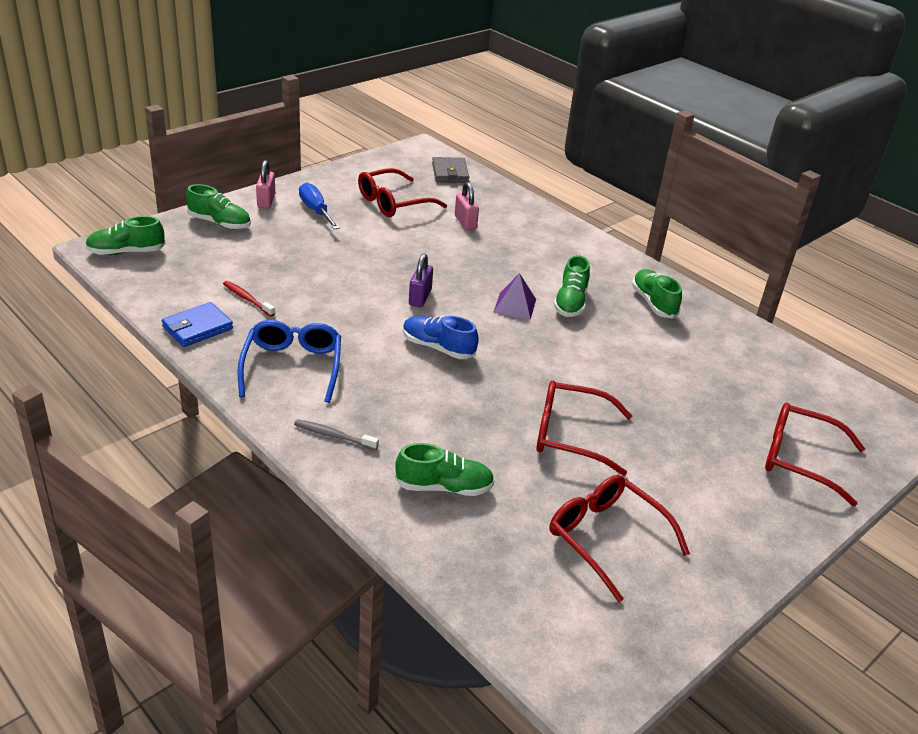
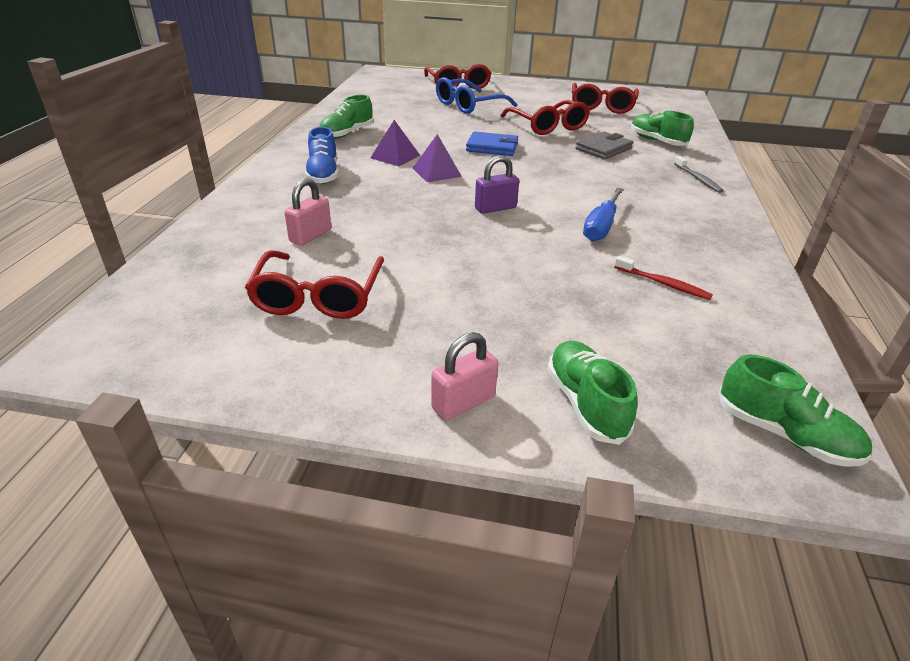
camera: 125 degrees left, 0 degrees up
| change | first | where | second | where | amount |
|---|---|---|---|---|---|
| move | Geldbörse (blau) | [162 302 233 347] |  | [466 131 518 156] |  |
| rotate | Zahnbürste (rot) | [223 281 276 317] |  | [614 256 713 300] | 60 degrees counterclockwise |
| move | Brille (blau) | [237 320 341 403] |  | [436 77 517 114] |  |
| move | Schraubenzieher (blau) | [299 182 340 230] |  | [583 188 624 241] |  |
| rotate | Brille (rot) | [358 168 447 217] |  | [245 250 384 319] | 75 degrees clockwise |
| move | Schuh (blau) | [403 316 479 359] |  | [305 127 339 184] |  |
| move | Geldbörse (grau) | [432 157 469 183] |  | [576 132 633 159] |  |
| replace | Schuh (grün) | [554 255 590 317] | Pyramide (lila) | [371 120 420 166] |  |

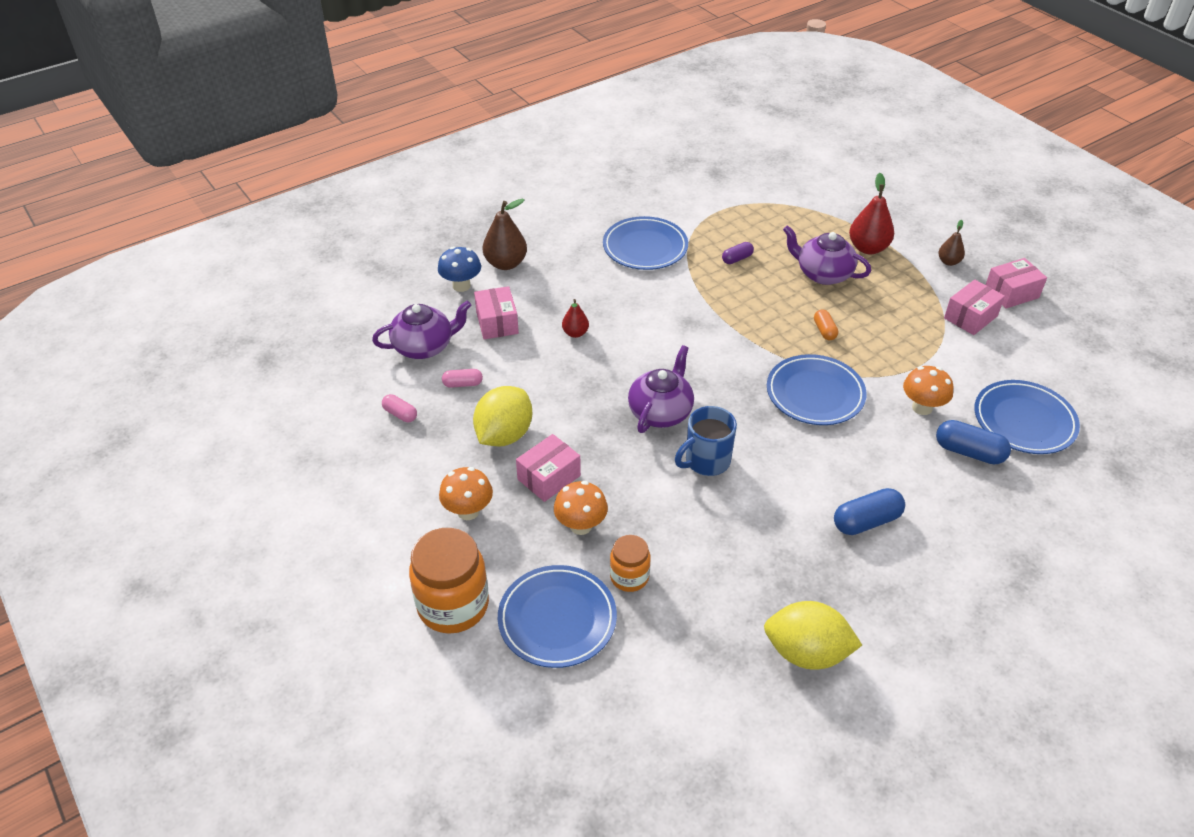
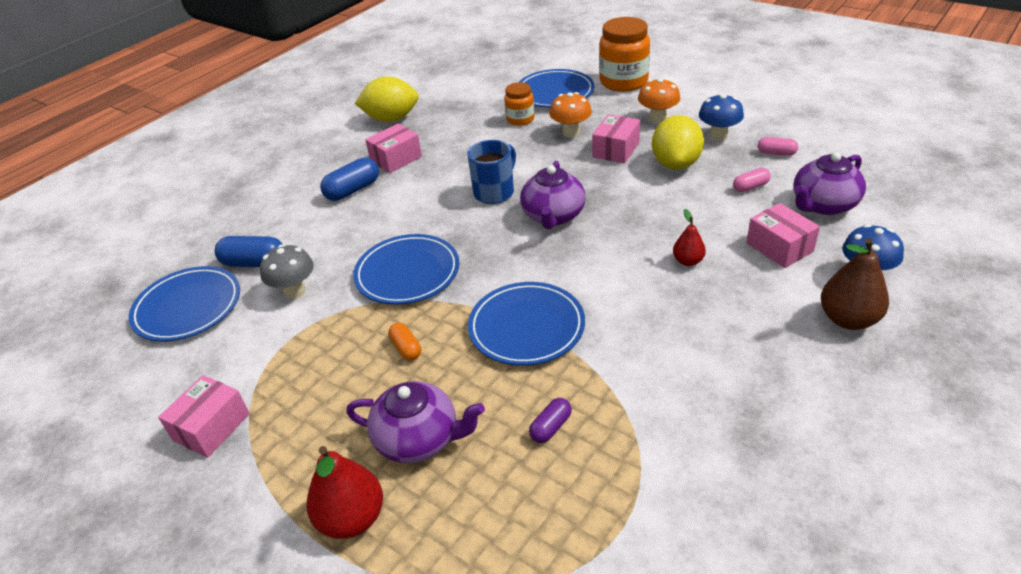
camera: 165 degrees right, 5 degrees down
| change | first | where | second | where | amount |
|---|---|---|---|---|---|
| move | Teller (blau) | [603 216 688 270] |  | [468 282 585 366] |  |
| recolor | Pilz (orange) | [903 366 954 415] | Pilz (grau) | [260 244 314 299] |  |
| delete | Birne (braun) | [938 220 965 266] |  |  |  |
| move | Schachtel (rosa) | [985 258 1047 309] |  | [365 124 422 173] |  |
| insert |  |  | Pilz (blau) | [699 93 744 141] |  |

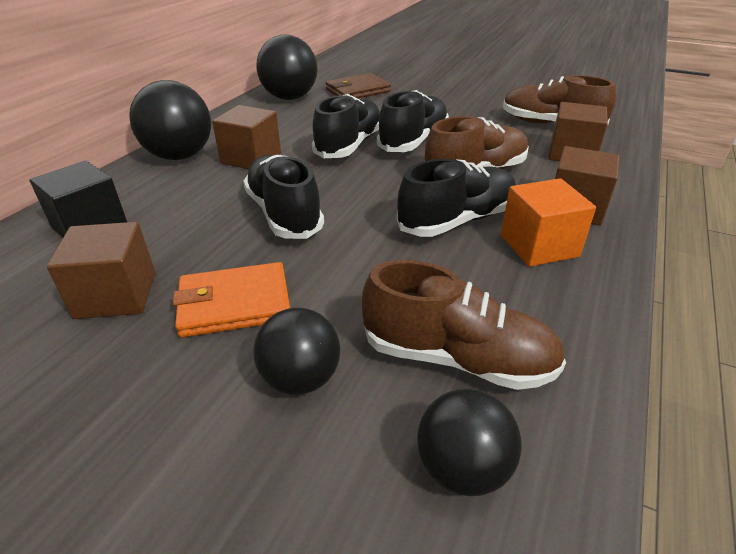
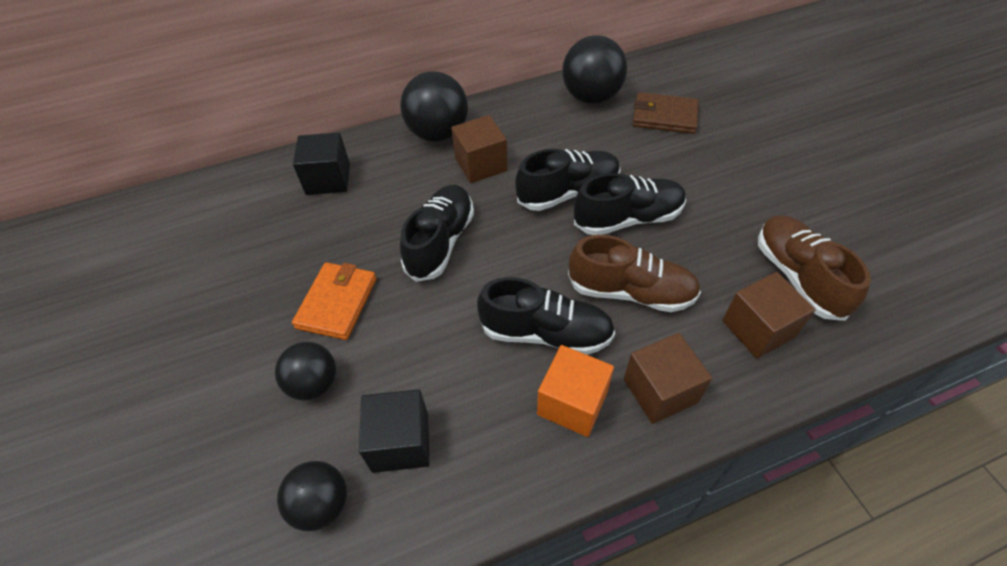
camera: 45 degrees right, 15 degrees up
| change | first | where | second | where | amount |
|---|---|---|---|---|---|
| delete | Kubus (braun) | [47 222 155 319] |  |  |  |
| rotate | Geldbörse (orange) | [173 262 290 338] |  | [292 262 376 340] | 75 degrees clockwise |
| replace | Schuh (braun) | [362 260 566 390] | Kubus (schwarz) | [359 389 430 473] |  |

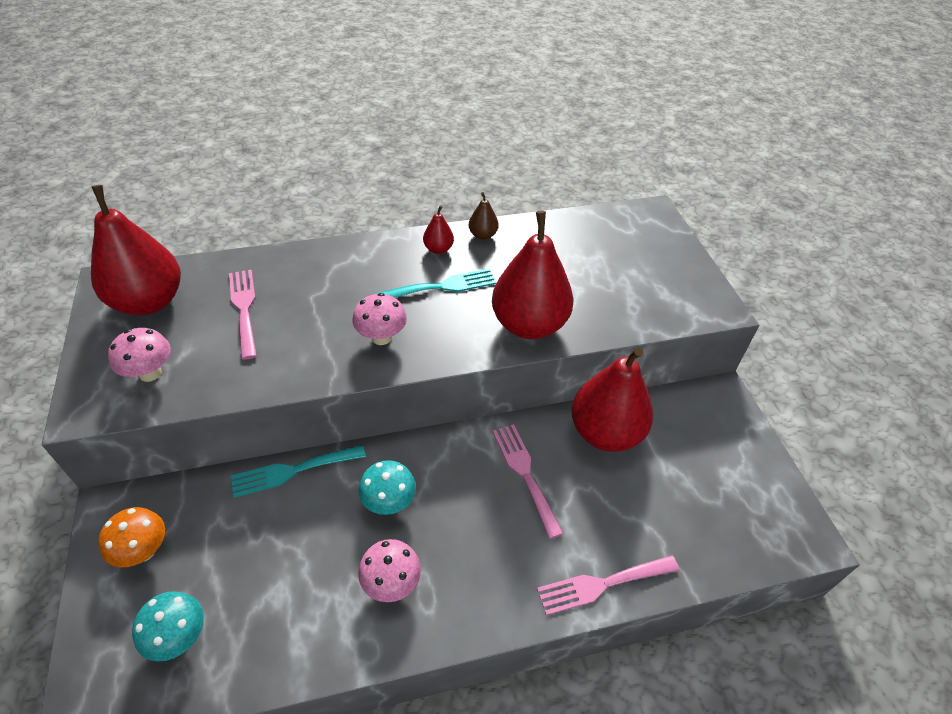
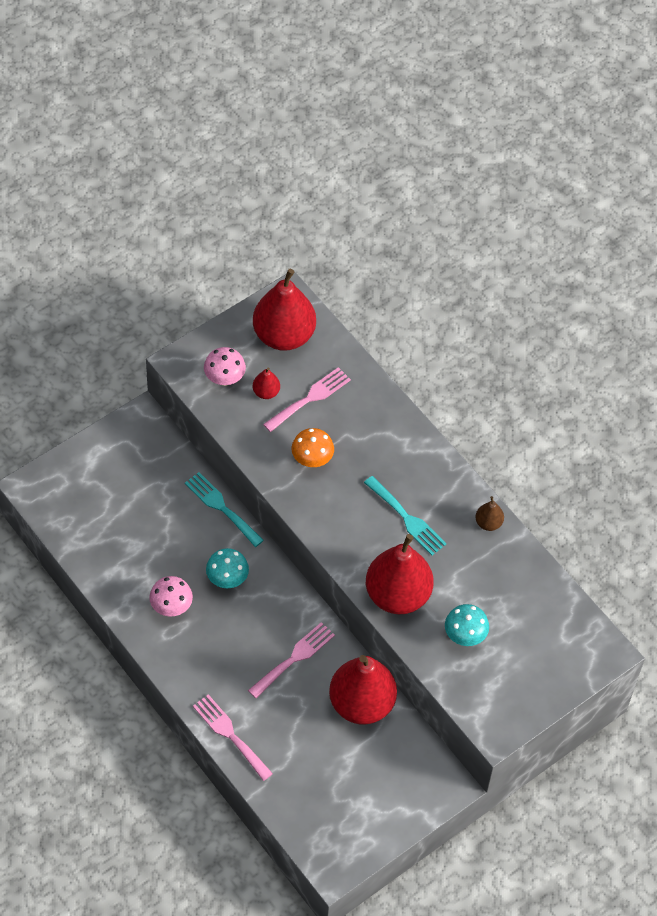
camera: 65 degrees right, 10 degrees up
| change | first | where | second | where | amount |
|---|---|---|---|---|---|
| move | Pilz (orange) | [98 507 165 567] |  | [292 428 334 467] |  |
| move | Pilz (türkis) | [132 591 204 662] |  | [445 604 489 646] |  |
| delete | Pilz (rosa) | [352 293 407 345] |  |  |  |
| move | Birne (rot) | [423 205 454 254] |  | [253 367 280 399] |  |

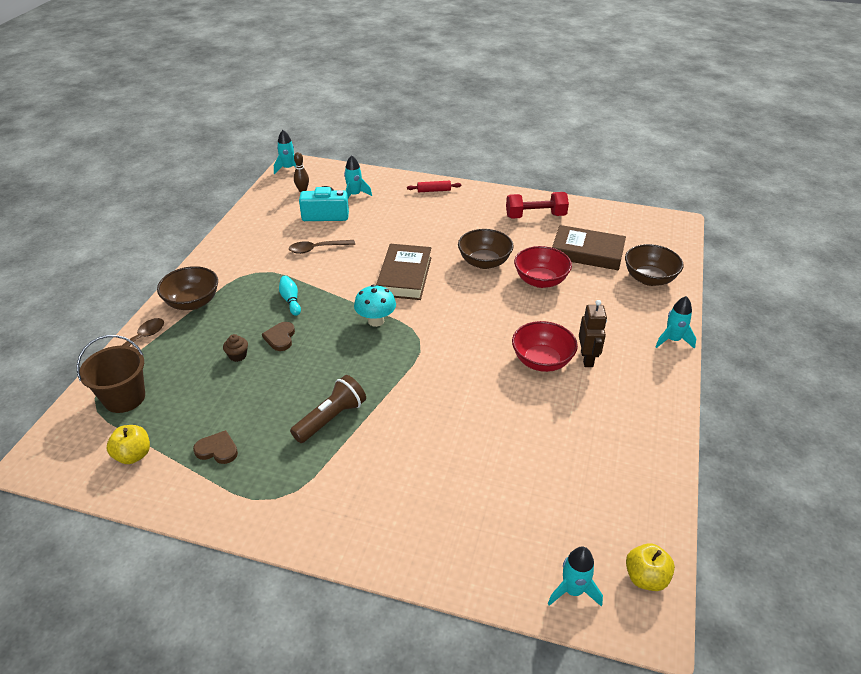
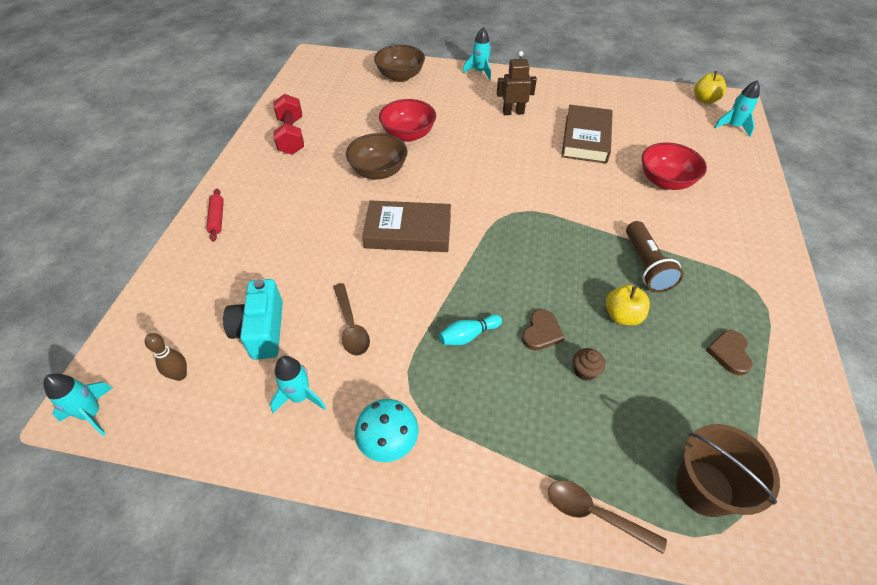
camera: 95 degrees left, 10 degrees up
| change | first | where | second | where | amount |
|---|---|---|---|---|---|
| move | Apfel (gelb) | [106 425 150 464] |  | [606 285 650 325] |  |
| delete | Schüssel (braun) | [157 266 218 310] |  |  |  |
| rotate | Herz (braun) | [262 322 295 351] |  | [522 309 565 350] | 60 degrees counterclockwise |
| rotate | Taschenlampe (braun) | [290 375 366 443] |  | [626 221 684 293] | 135 degrees counterclockwise |
| move | Rakete (türkis) | [344 155 372 199] |  | [270 356 326 413] |  |
| move | Pilz (türkis) | [354 285 396 327] |  | [355 399 419 462] |  |
| move | Schüssel (rot) | [512 321 578 372] |  | [642 142 707 190] |  |
| move | Buch (braun) | [552 225 626 270] |  | [561 105 613 164] |  |

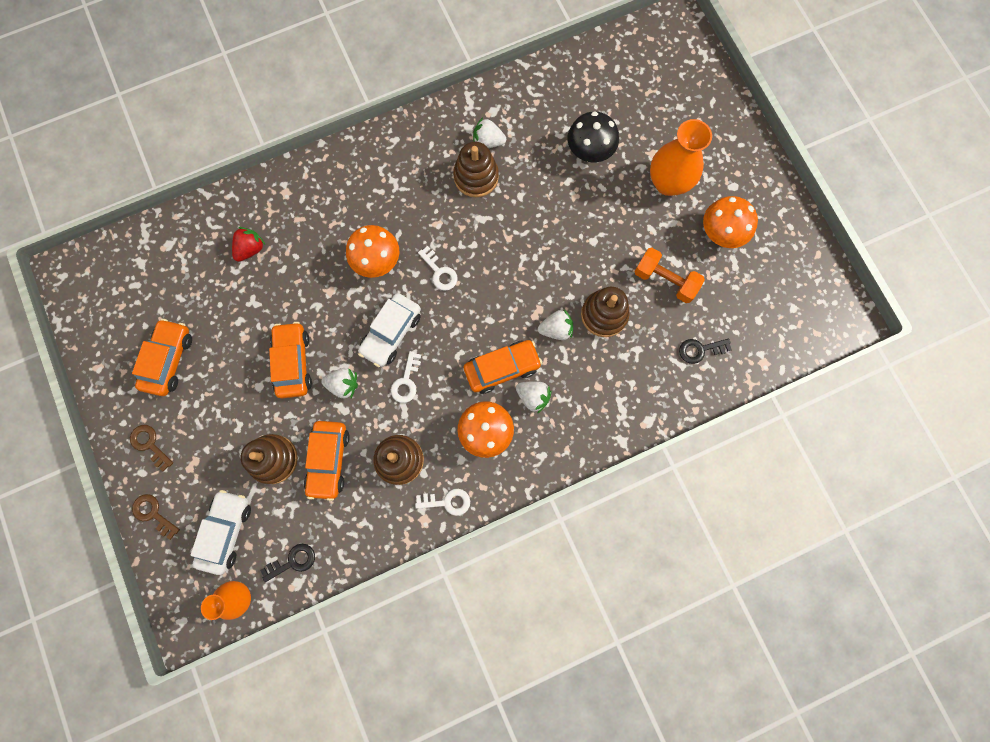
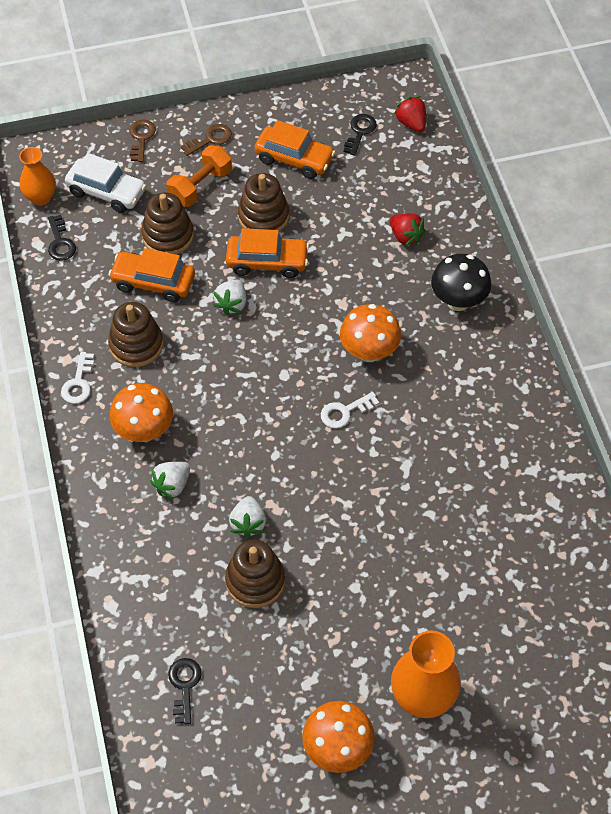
camera: 100 degrees right, 20 degrees down
| change | first | where | second | where | amount |
|---|---|---|---|---|---|
| rotate | Schlüssel (braun) | [132 494 180 540] |  | [129 119 156 162] | 45 degrees counterclockwise |
| delete | Auto (weiß) | [358 293 421 367] |  |  |  |
| delete | Schlüssel (weiß) | [391 351 421 403] |  |  |  |
| move | Stapelspielzeug (braun) | [453 142 499 197] |  | [238 173 289 232] |  |
| delete | Auto (orange) | [464 340 542 394] |  |  |  |
| delete | Erdbeere (weiß) | [473 117 506 148] |  |  |  |
| move | Pilz (schwarz) | [568 111 619 162] |  | [431 254 491 311] |  |
| move | Hantel (orange) | [634 248 705 303] |  | [166 145 232 207] |  |
| insert |  |  | Schlüssel (schwarz) | [343 114 377 155] |  |
| insert |  |  | Erdbeere (rot) | [394 96 426 132] |  |

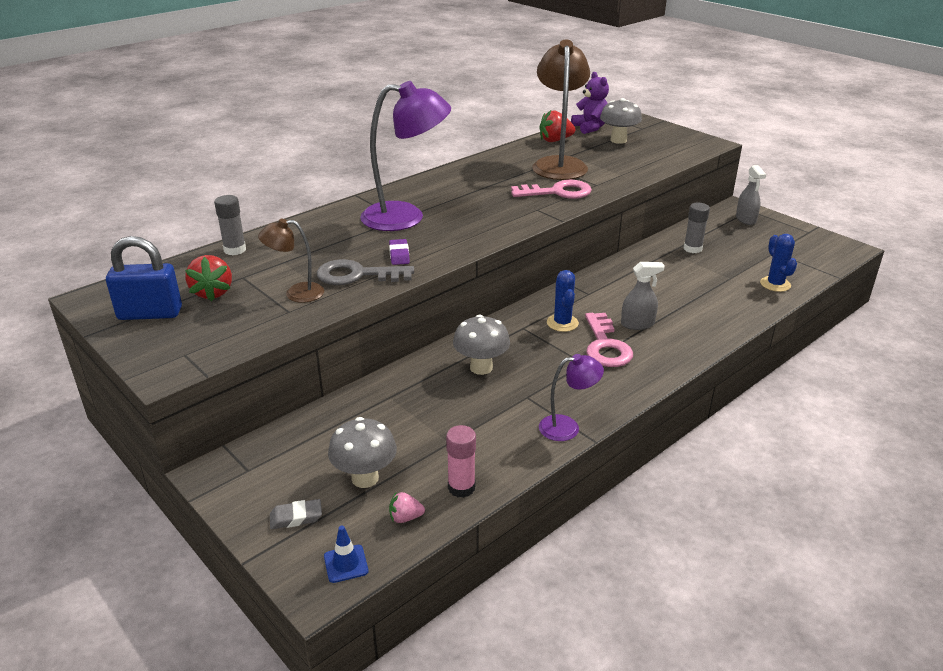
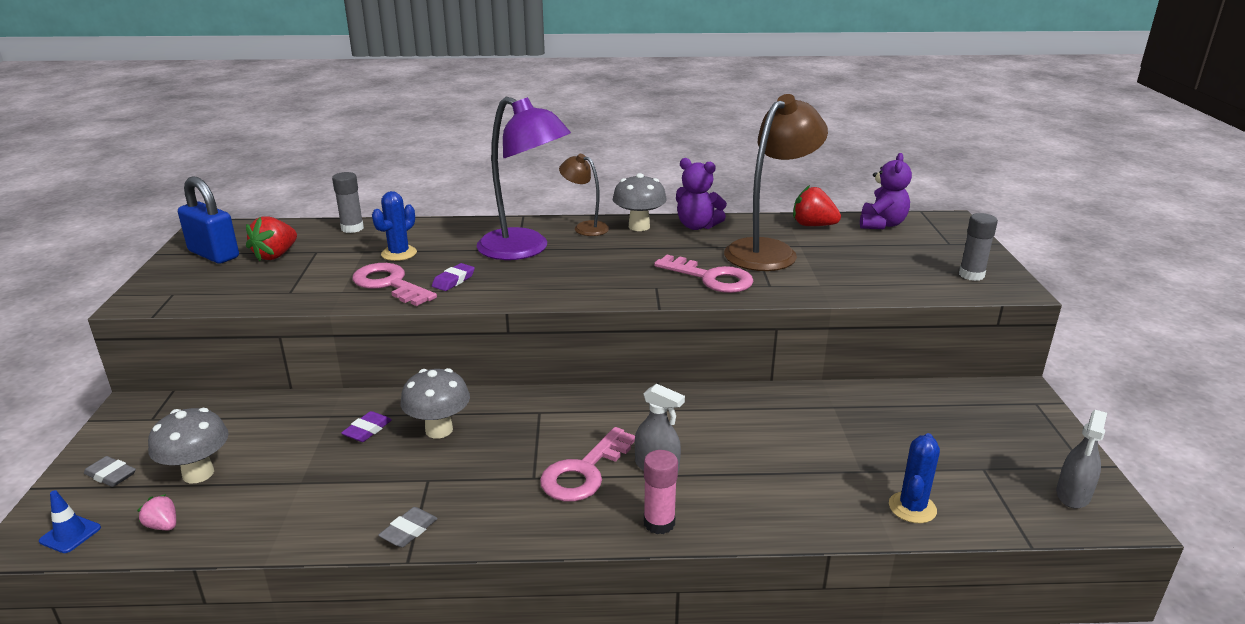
camera: 40 degrees right, 5 degrees down
| change | first | where | second | where | amount |
|---|---|---|---|---|---|
| move | Lampe (braun) | [258 219 324 303] |  | [559 154 609 236] |  |
| recolor | Schlüssel (grau) | [317 259 414 285] | Schlüssel (rosa) | [352 263 437 306] |  |
| move | Klebestift (rosa) | [446 425 476 498] |  | [644 450 678 534] |  |
| replace | Lampe (lila) | [539 354 604 441] | Radiergummi (grau) | [378 507 438 547] |  |
| move | Kaktus (blau) | [547 270 579 332] |  | [372 191 417 261] |  |
| move | Pilz (grau) | [600 98 642 144] |  | [613 173 667 231] |  |
| move | Klebestift (grau) | [684 203 710 253] |  | [959 213 998 281] |  |
| move | Sprühflasche (grau) | [736 165 766 225] |  | [1056 410 1107 509] |  |
| insert |  |  | Radiergummi (lila) | [341 411 392 442] |  |
| insert |  |  | Teddybär (lila) | [676 158 727 230] |  |

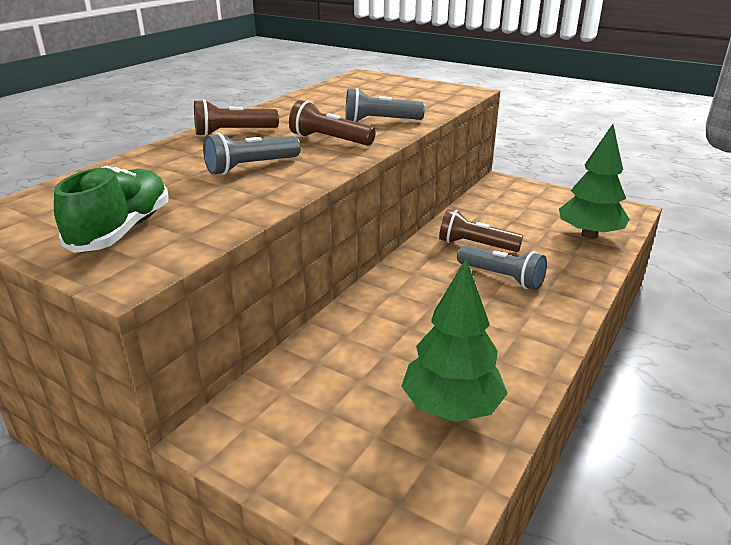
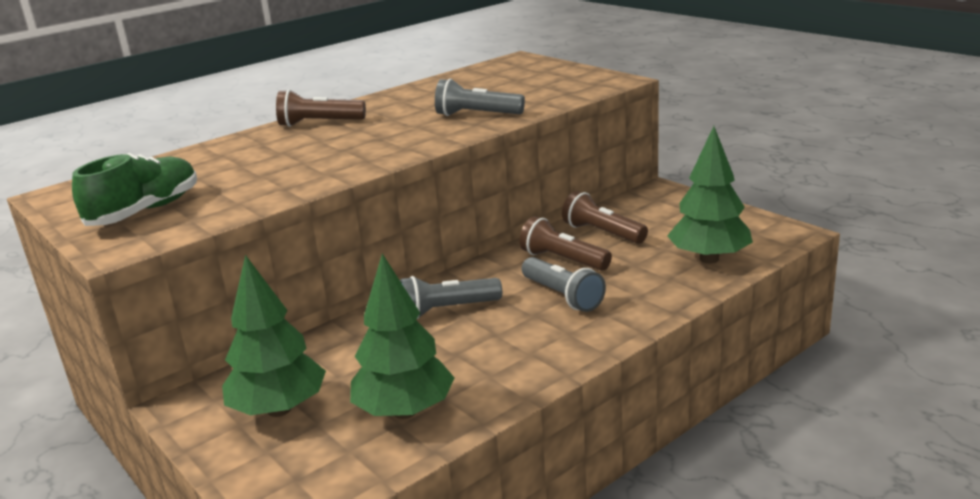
camera: 20 degrees right, 5 degrees down
| change | first | where | second | where | amount |
|---|---|---|---|---|---|
| move | Taschenlampe (grau) | [203 132 301 175] |  | [400 276 502 319] |  |
| move | Taschenlampe (braun) | [289 100 376 146] |  | [562 191 648 244] |  |
| insert |  |  | Baum (grün) | [222 255 326 417] |  |

